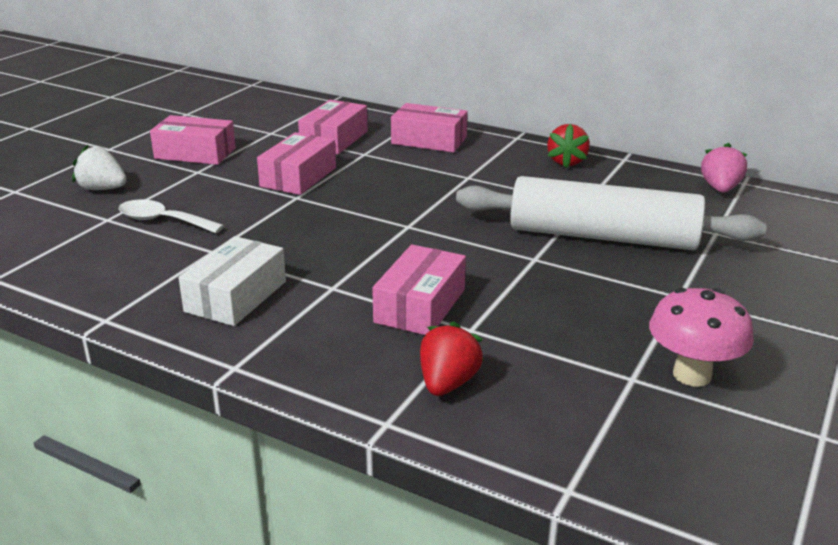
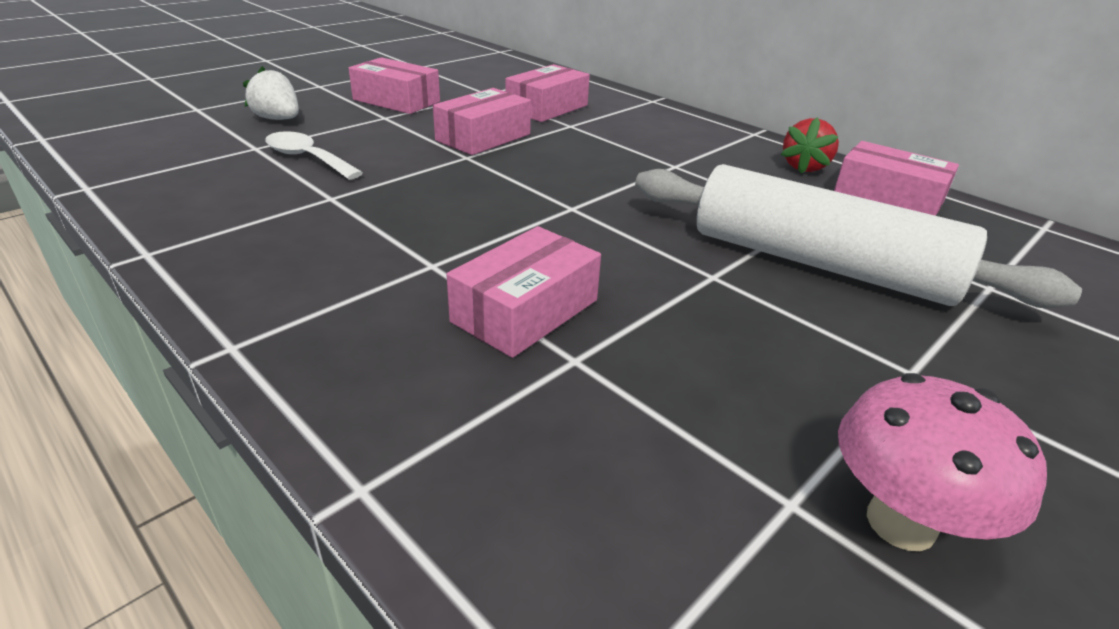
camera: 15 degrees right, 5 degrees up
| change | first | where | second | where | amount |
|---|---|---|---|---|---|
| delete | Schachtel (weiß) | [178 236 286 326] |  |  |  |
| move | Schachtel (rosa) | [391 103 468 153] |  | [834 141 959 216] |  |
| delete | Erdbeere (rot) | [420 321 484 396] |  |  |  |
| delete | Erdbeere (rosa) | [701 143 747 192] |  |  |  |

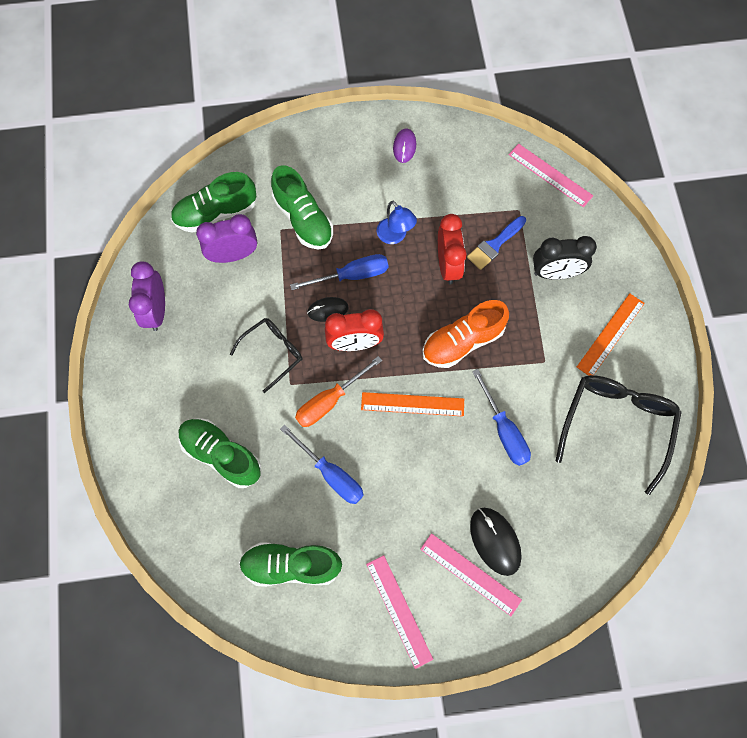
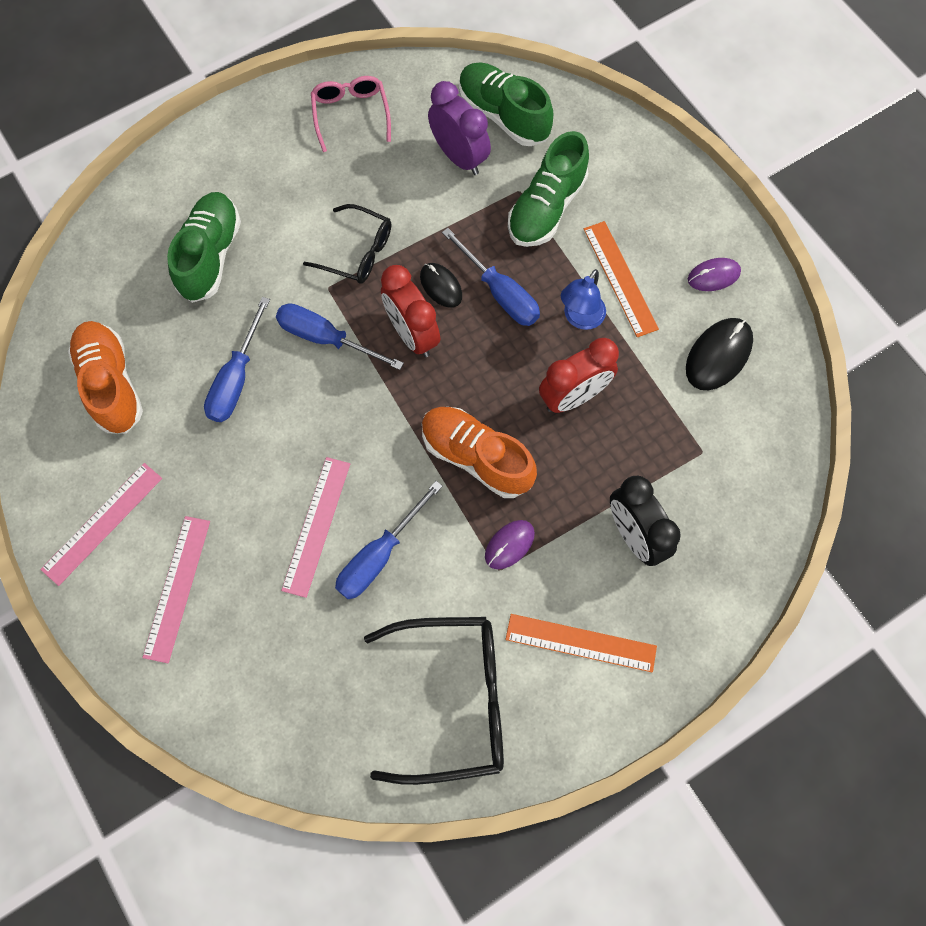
camera: 65 degrees right, 0 degrees up
| change | first | where | second | where | amount |
|---|---|---|---|---|---|
| replace | Wecker (lila) | [129 261 165 331] | Brille (rosa) | [311 76 391 152] |  |
| recolor | Schuh (grün) | [239 542 342 587] | Schuh (orange) | [68 321 143 434] |  |
| recolor | Schraubenzieher (orange) | [295 356 382 427] | Schraubenzieher (blau) | [276 303 404 370] |  |
| move | Lineal (orange) | [361 392 464 417] |  | [584 221 659 337] |  |
| delete | Pinsel (blau) | [467 216 526 270] |  |  |  |
| move | Computermaus (schwarz) | [470 508 522 576] |  | [686 318 753 390] |  |
| move | Lineal (rosa) | [509 144 593 207] |  | [281 457 350 598] |  |
| insert |  |  | Computermaus (lila) | [485 520 535 569] |  |

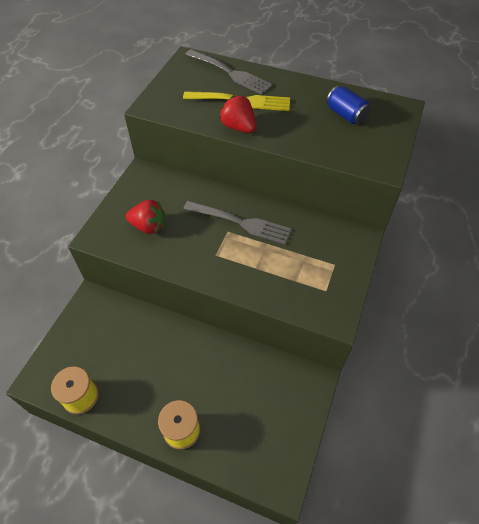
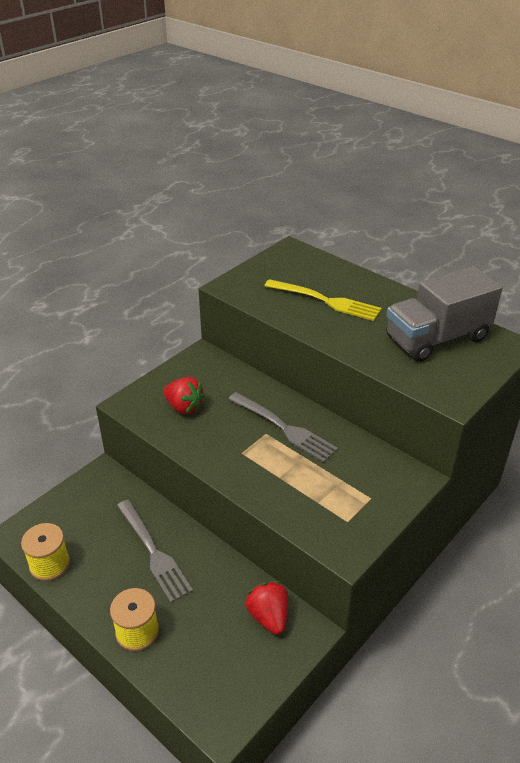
camera: 20 degrees right, 15 degrees down
| change | first | where | second | where | amount |
|---|---|---|---|---|---|
| move | Gabel (grau) | [185 49 273 95] |  | [117 500 193 603] |  |
| move | Erdbeere (rot) | [219 95 256 133] |  | [246 581 288 635] |  |
| replace | Dose (blau) | [326 86 370 124] | Lastwagen (grau) | [386 266 503 362] |  |

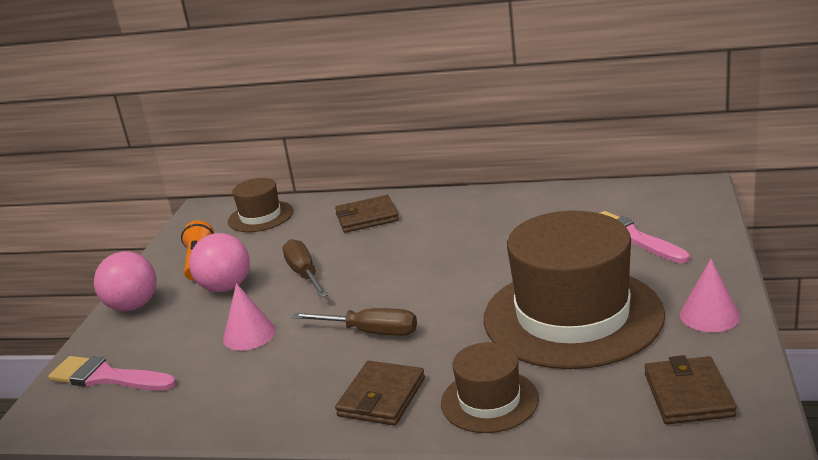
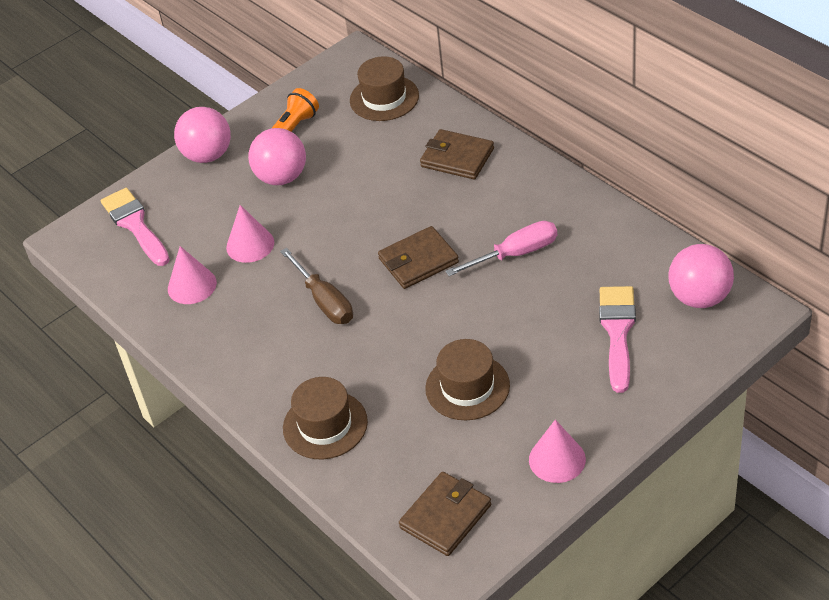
camera: 40 degrees right, 20 degrees up
| change | first | where | second | where | amount |
|---|---|---|---|---|---|
| delete | Schraubenzieher (braun) | [282 239 328 298] |  |  |  |
| move | Geldbörse (braun) | [335 361 425 426] |  | [378 226 459 289] |  |
| resize | Hut (braun) | [484 211 665 369] |  | [425 339 510 420] | x0.49 |
| insert |  |  | Kegel (rosa) | [168 246 217 304] |  |
| insert |  |  | Schraubenzieher (rosa) | [445 221 557 276] |  |
| insert |  |  | Ball (rosa) | [668 244 734 308] |  |

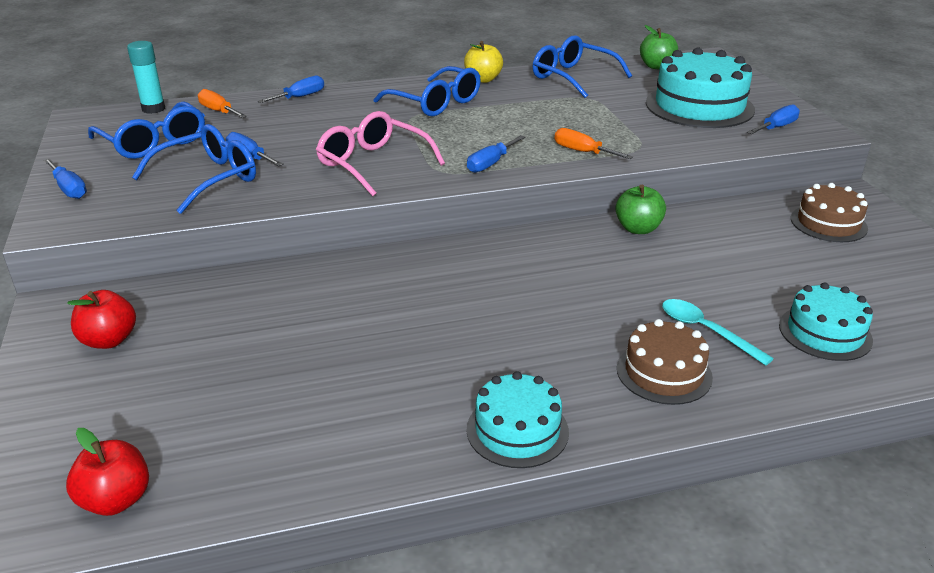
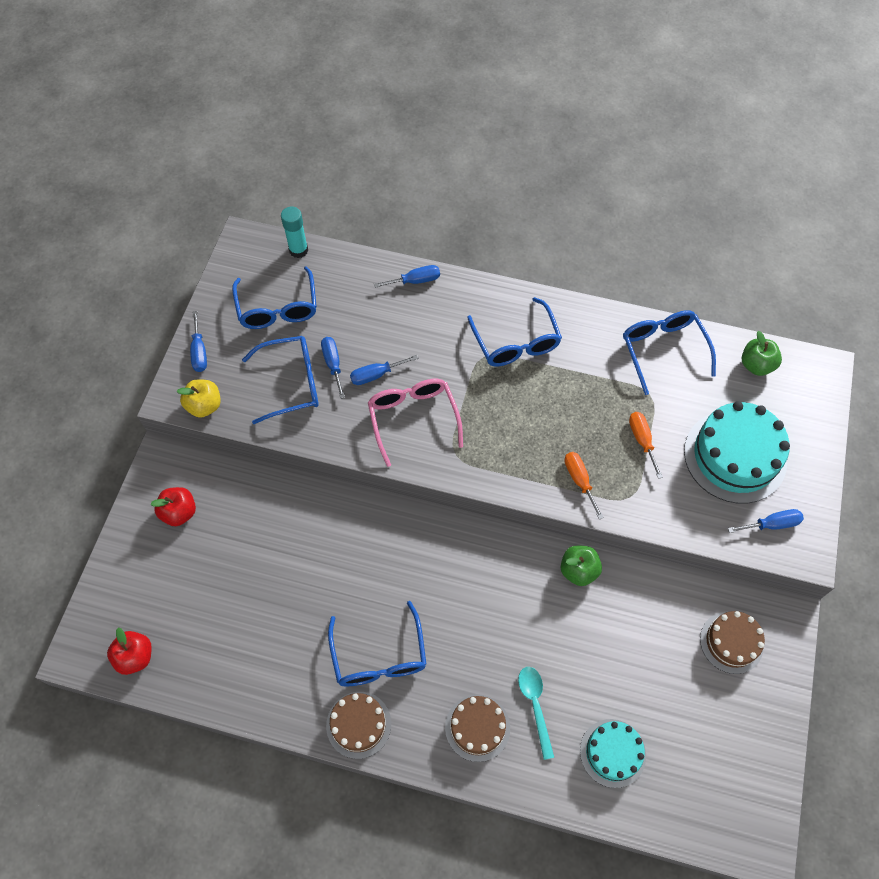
camera: 30 degrees right, 30 degrees up
| change | first | where | second | where | amount |
|---|---|---|---|---|---|
| move | Schraubenzieher (orange) | [198 89 247 118] |  | [629 412 663 479] |  |
| move | Apfel (gelb) | [464 41 503 83] |  | [177 380 221 418] |  |
| move | Schraubenzieher (blau) | [467 135 525 173] |  | [350 355 418 385] |  |
| recolor | Kuchen (türkis) | [467 371 569 468] | Kuchen (braun) | [326 692 391 759] |  |
| insert |  |  | Brille (blau) | [328 601 427 686] |  |

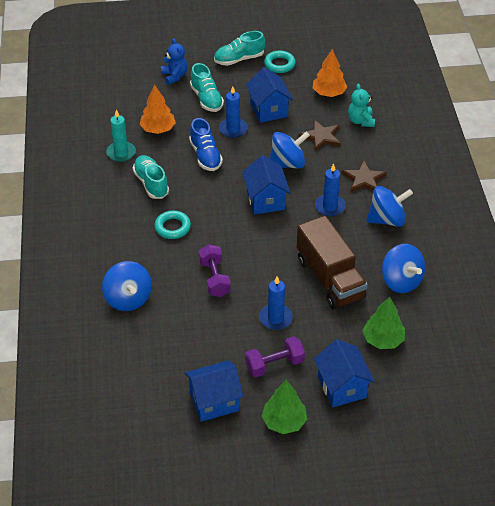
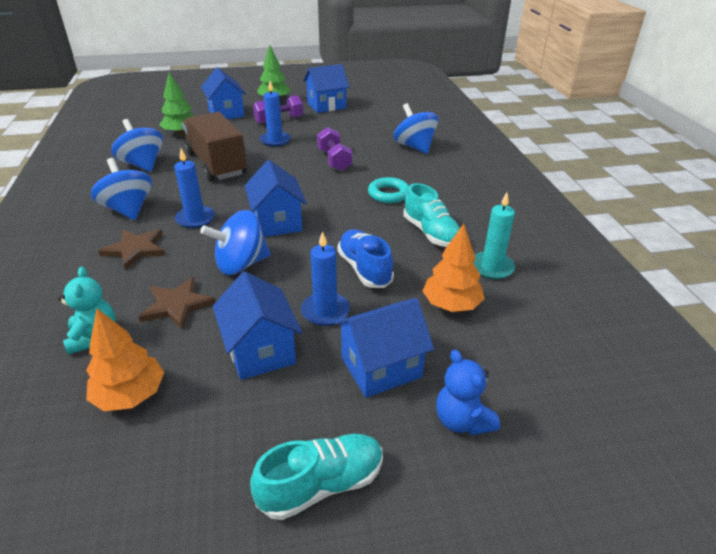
camera: 175 degrees right, 10 degrees down
| change | first | where | second | where | amount |
|---|---|---|---|---|---|
| replace | Schuh (türkis) | [190 63 224 112] | Haus (blau) | [334 298 434 398] |  |
| delete | Ring (türkis) | [264 51 296 73] |  |  |  |
| rotate | Kreisel (blau) | [366 186 413 227] |  | [91 158 152 220] | 75 degrees clockwise |

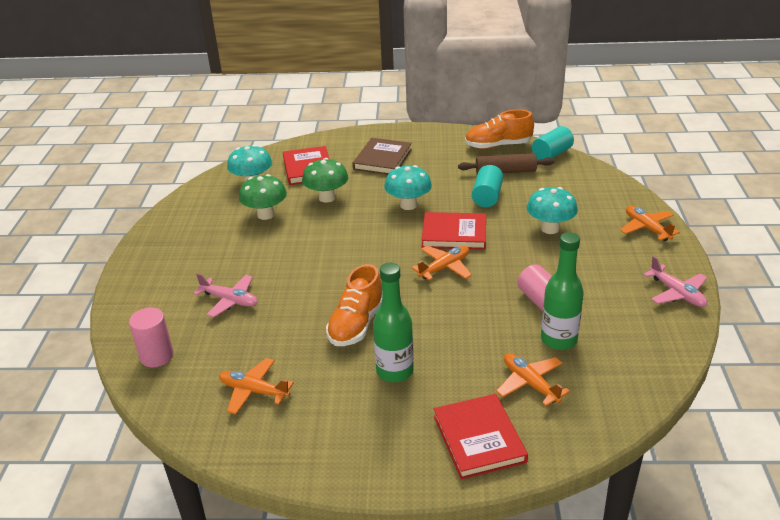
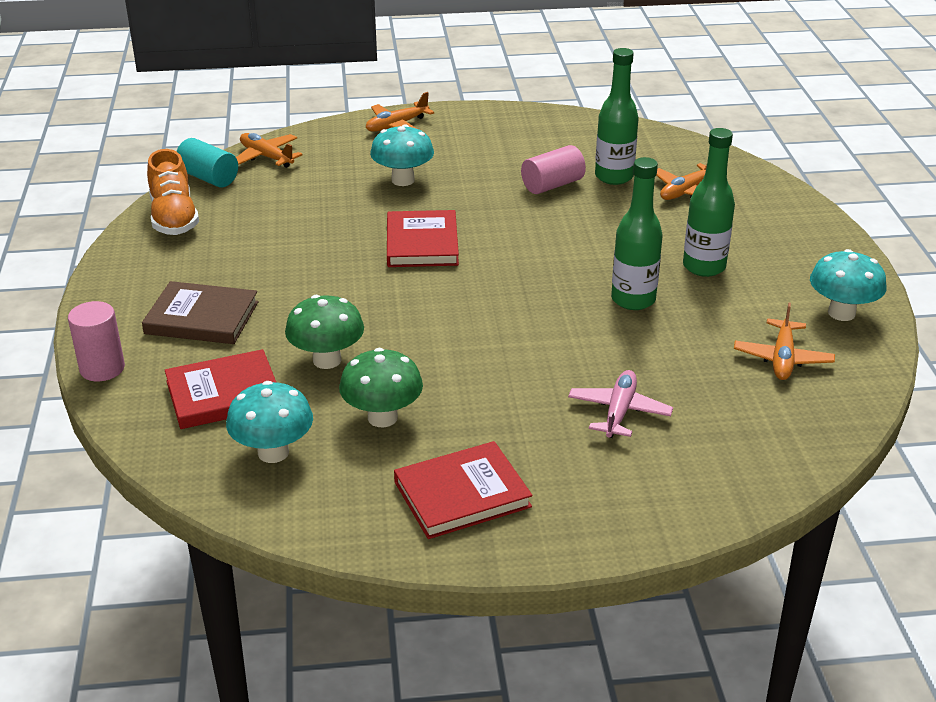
camera: 100 degrees left, 0 degrees up
| change | first | where | second | where | amount |
|---|---|---|---|---|---|
| move | Vollzylinder (rosa) | [129 307 174 367] |  | [68 301 125 381] |  |
| replace | Schuh (orange) | [326 264 382 346] | Flasche (grün) | [611 157 663 310] |  |
| move | Pilz (türkis) | [384 165 432 210] |  | [810 249 887 321] |  |
| move | Flugzeug (orange) | [412 246 472 281] |  | [236 133 302 168] |  |
| move | Buch (rot) | [434 394 528 480] |  | [394 441 533 539] |  |
| delete | Nudelholz (braun) | [458 153 554 174] |  |  |  |
| delete | Vollzylinder (türkis) | [472 165 503 207] |  |  |  |
| delete | Flugzeug (rosa) | [643 256 707 307] |  |  |  |

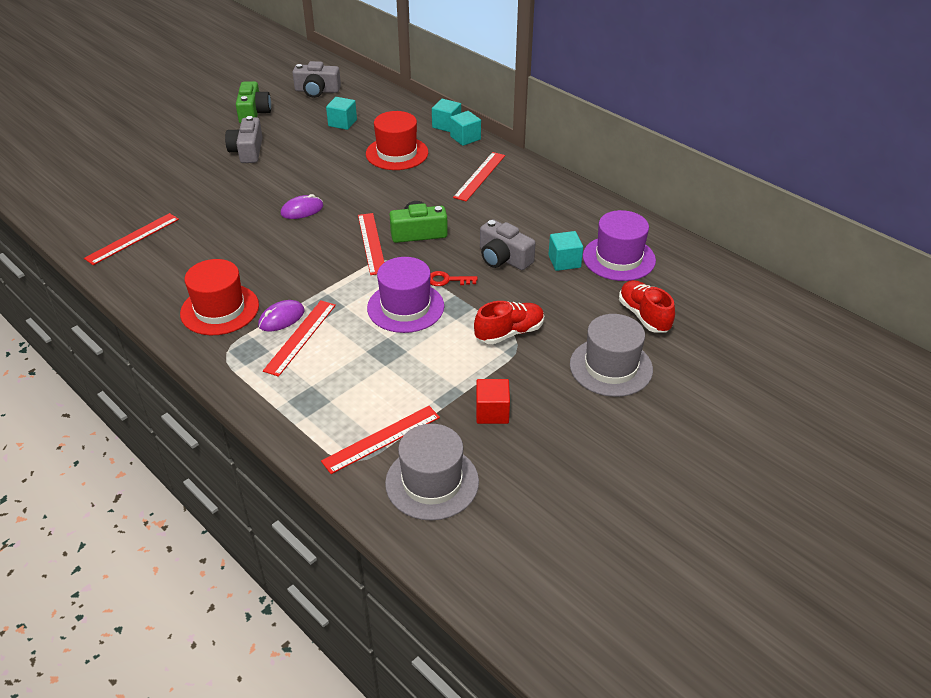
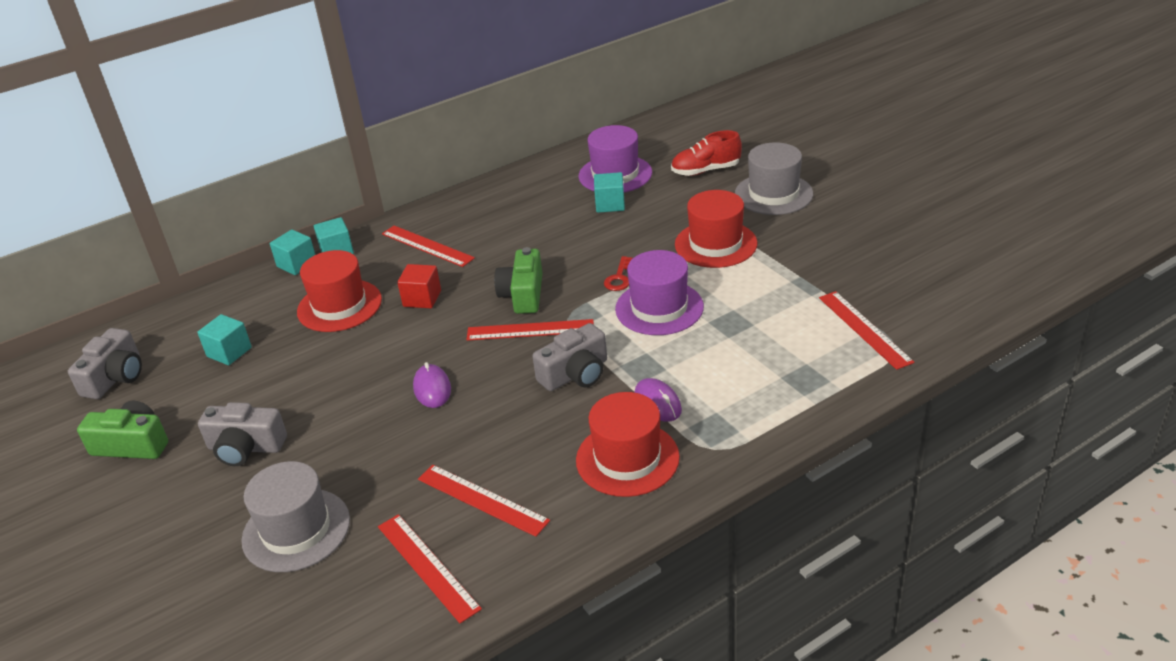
camera: 75 degrees left, 5 degrees down
| change | first | where | second | where | amount |
|---|---|---|---|---|---|
| move | Lineal (rot) | [263 300 336 377] |  | [418 465 550 537] |  |
| move | Hut (grau) | [385 424 479 521] |  | [241 461 350 572] |  |
| replace | Schuh (rot) | [474 301 544 344] | Hut (rot) | [675 190 757 268] |  |
| move | Kubus (rot) | [476 379 510 424] |  | [397 264 441 308] |  |
| move | Kamera (grau) | [480 219 536 270] |  | [532 323 607 391] |  |

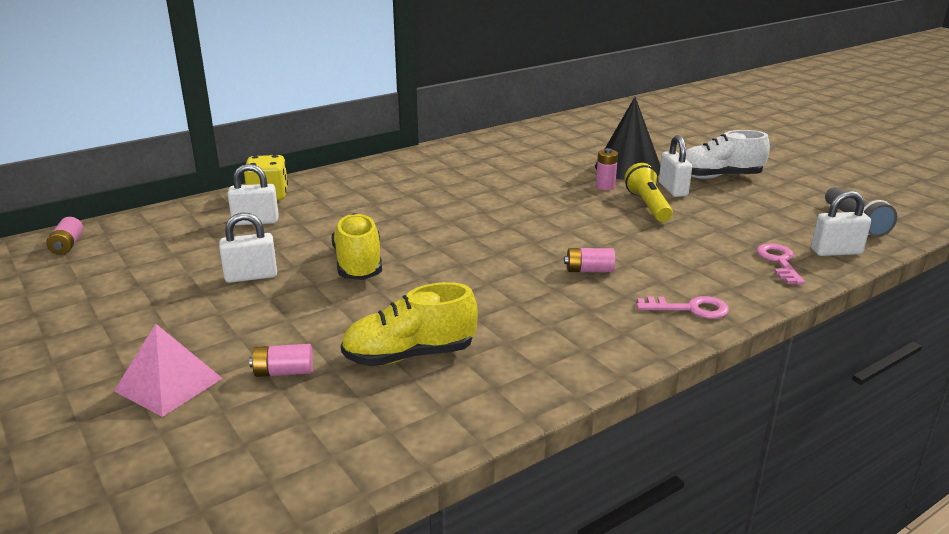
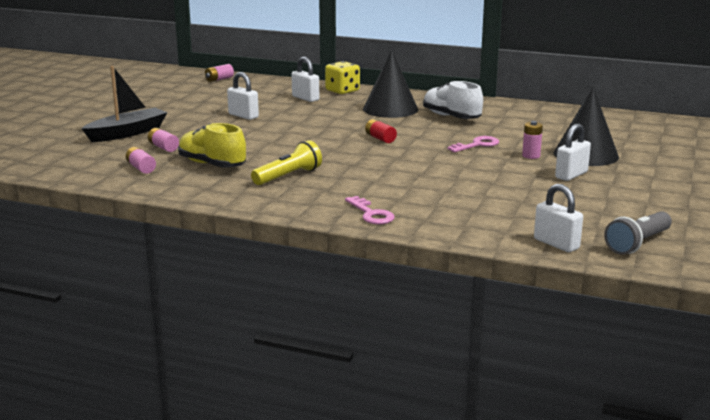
camera: 55 degrees right, 5 degrees down
| change | first | where | second | where | amount |
|---|---|---|---|---|---|
| replace | Pyramide (rosa) | [114 324 223 417] | Boot (schwarz) | [81 66 168 142] |  |
| delete | Schuh (gelb) | [332 213 382 280] |  |  |  |
| move | Batterie (rosa) | [564 248 615 272] |  | [126 147 156 174] |  |
| move | Taschenlampe (gelb) | [624 163 673 222] |  | [251 140 322 185] |  |
| move | Schuh (weiß) | [685 130 770 179] |  | [423 81 483 119] |  |
| move | Schlüssel (rosa) | [757 243 805 285] |  | [447 136 499 152] |  |
| insert |  |  | Kegel (schwarz) | [363 49 418 118] |  |
| insert |  |  | Batterie (rot) | [365 119 397 143] |  |

